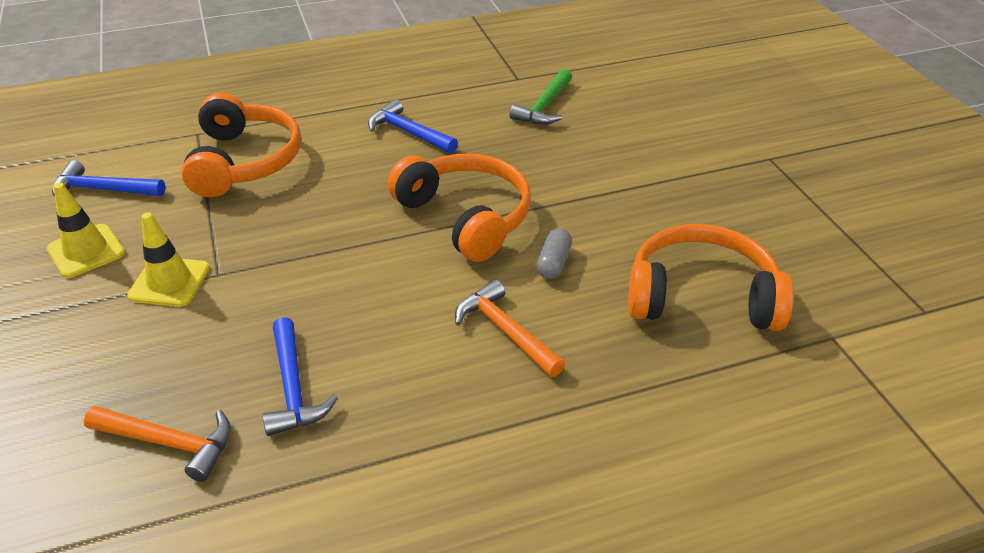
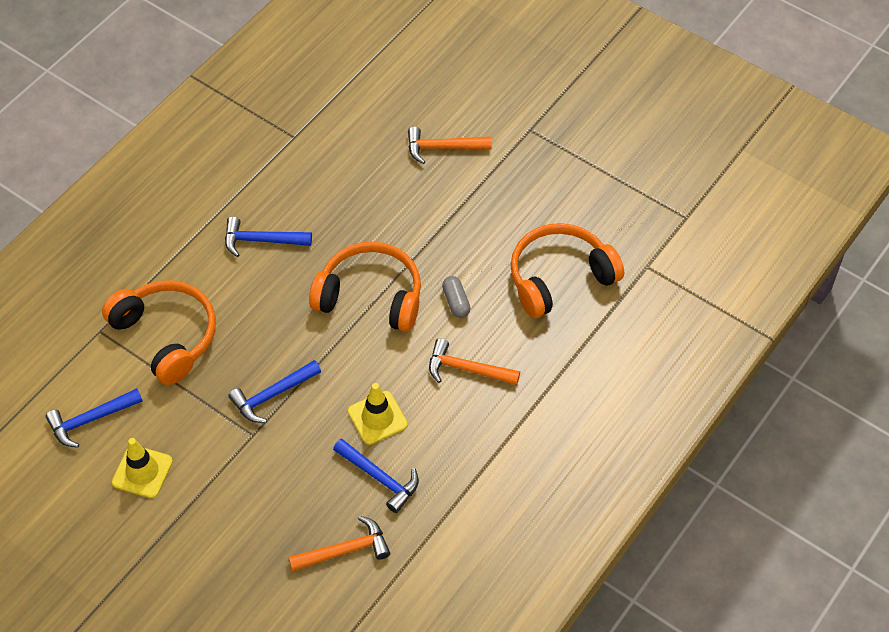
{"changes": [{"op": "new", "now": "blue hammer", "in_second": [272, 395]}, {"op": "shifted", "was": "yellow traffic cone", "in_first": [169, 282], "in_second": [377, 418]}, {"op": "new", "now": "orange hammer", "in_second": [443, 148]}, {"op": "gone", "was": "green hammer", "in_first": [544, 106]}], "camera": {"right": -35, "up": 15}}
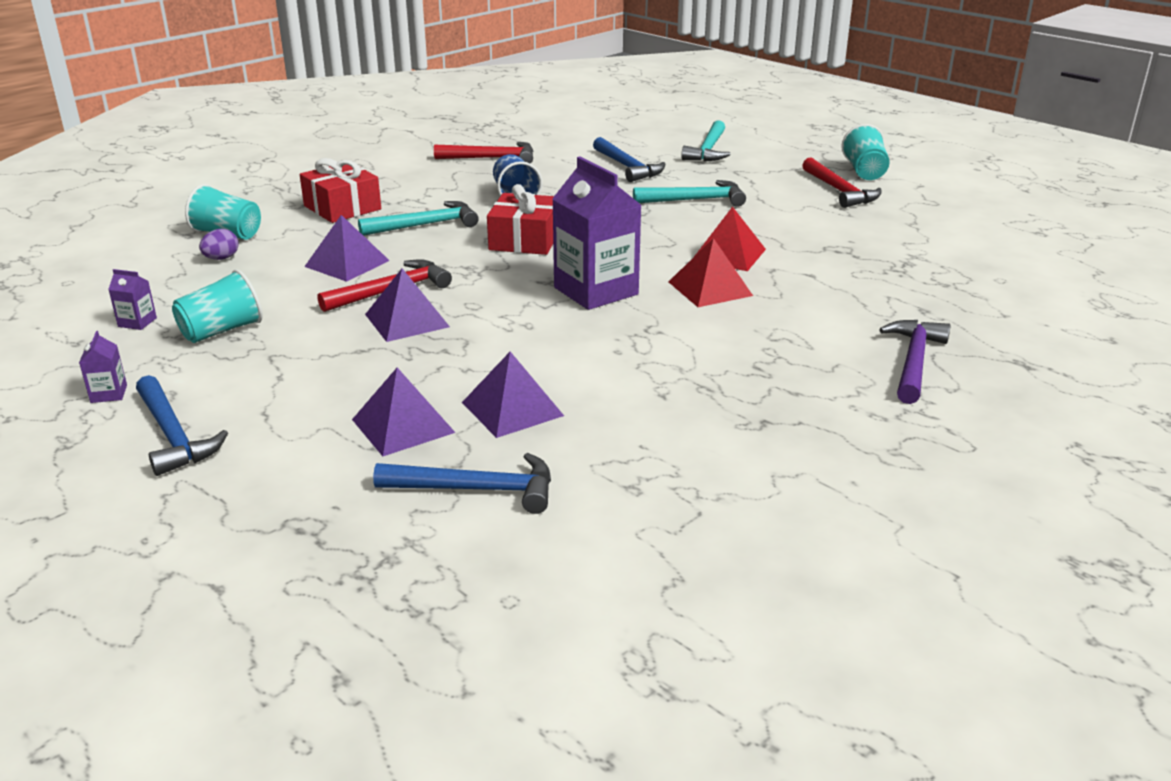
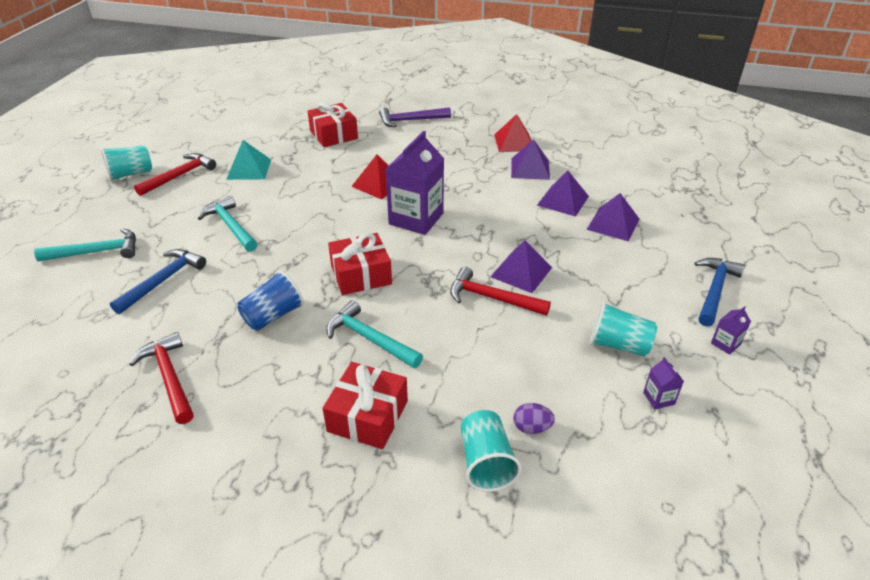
{"changes": [{"op": "new", "now": "turquoise pyramid", "in_second": [249, 169]}, {"op": "new", "now": "red gift", "in_second": [334, 135]}, {"op": "shifted", "was": "red pyramid", "in_first": [728, 254], "in_second": [514, 142]}, {"op": "shifted", "was": "purple pyramid", "in_first": [347, 263], "in_second": [530, 168]}, {"op": "gone", "was": "blue hammer", "in_first": [477, 490]}], "camera": {"right": -120, "up": 10}}
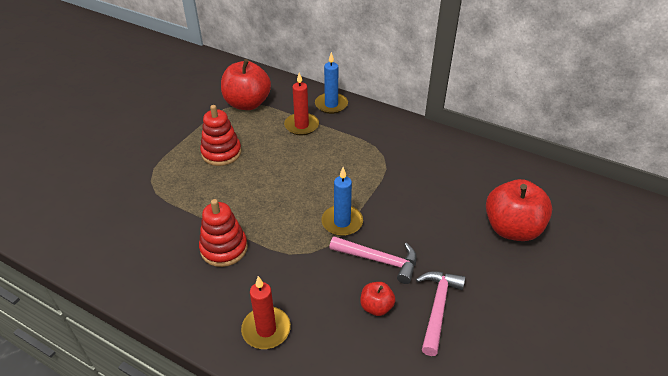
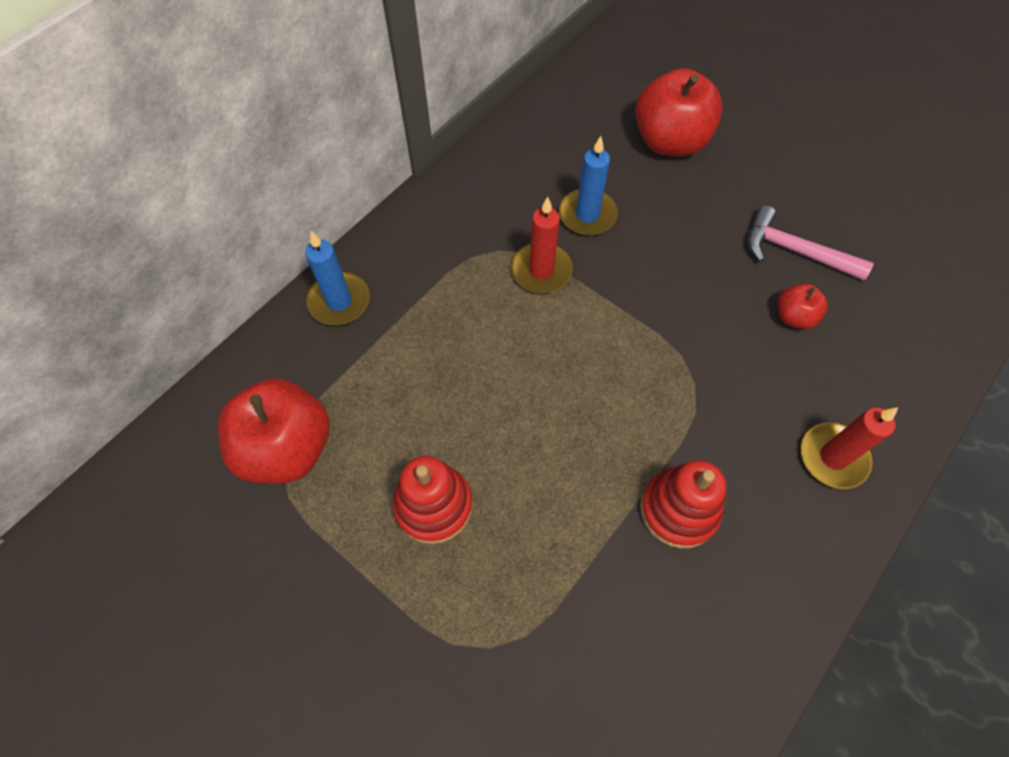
{"changes": [{"op": "shifted", "was": "red candle", "in_first": [301, 126], "in_second": [541, 270]}, {"op": "shifted", "was": "blue candle", "in_first": [342, 222], "in_second": [587, 215]}, {"op": "gone", "was": "pink hammer", "in_first": [379, 260]}], "camera": {"right": -80, "up": 20}}
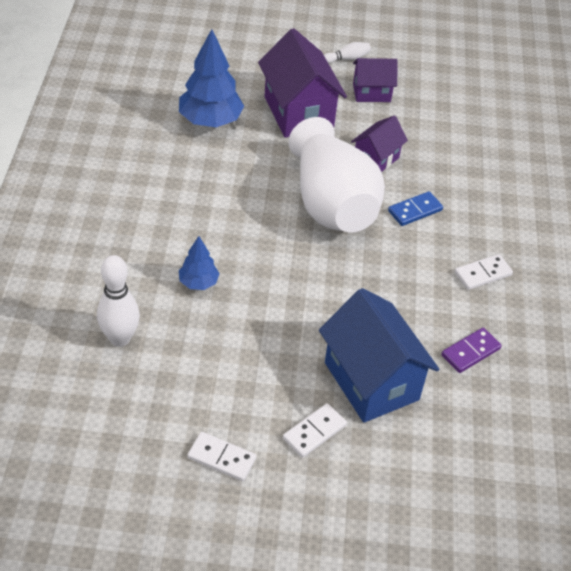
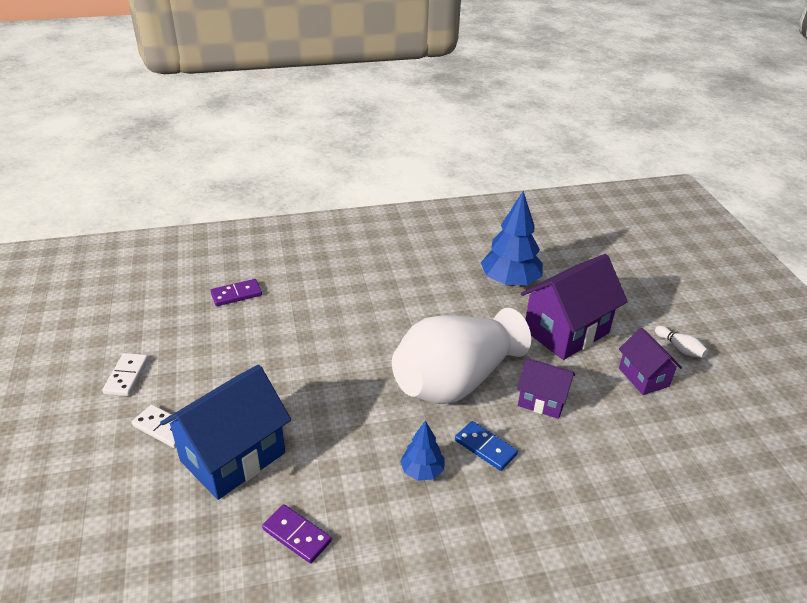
{"changes": [{"op": "swapped", "was": "white bowling pin", "now": "purple domino", "in_first": [120, 338], "in_second": [236, 294]}, {"op": "shifted", "was": "blue tree", "in_first": [198, 283], "in_second": [422, 471]}, {"op": "gone", "was": "white domino", "in_first": [483, 274]}], "camera": {"right": 75, "up": -10}}
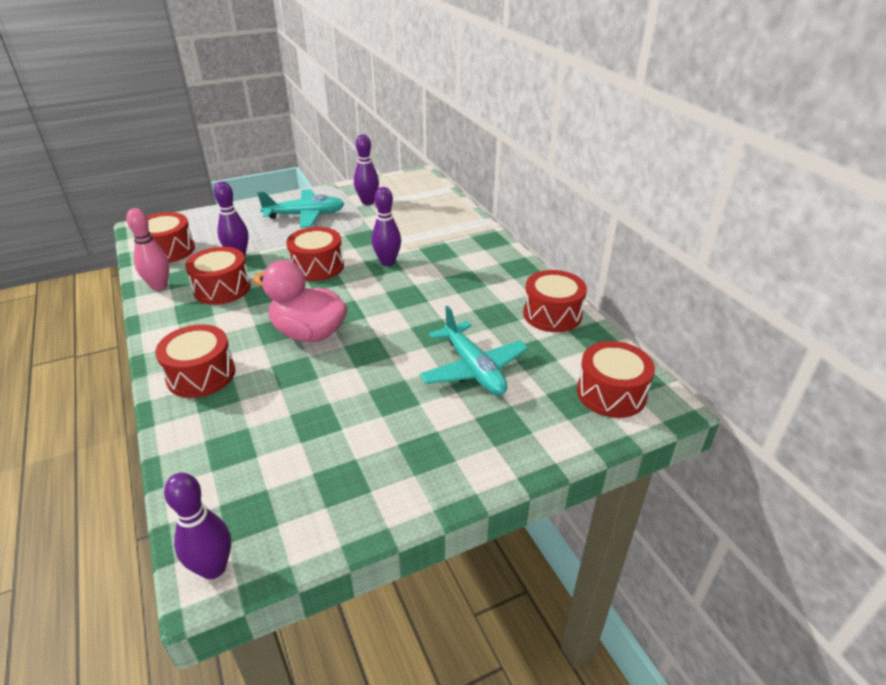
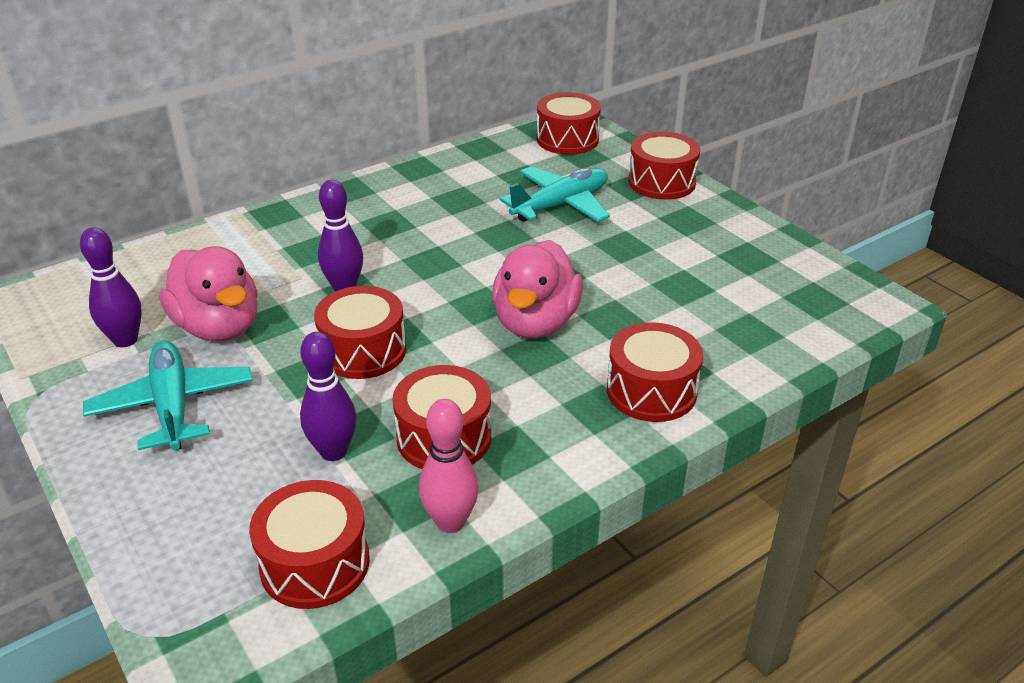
{"changes": [{"op": "new", "now": "pink duck", "in_second": [219, 327]}, {"op": "shifted", "was": "red drum", "in_first": [552, 314], "in_second": [661, 182]}, {"op": "gone", "was": "purple bowling pin", "in_first": [213, 568]}], "camera": {"right": -100, "up": 0}}
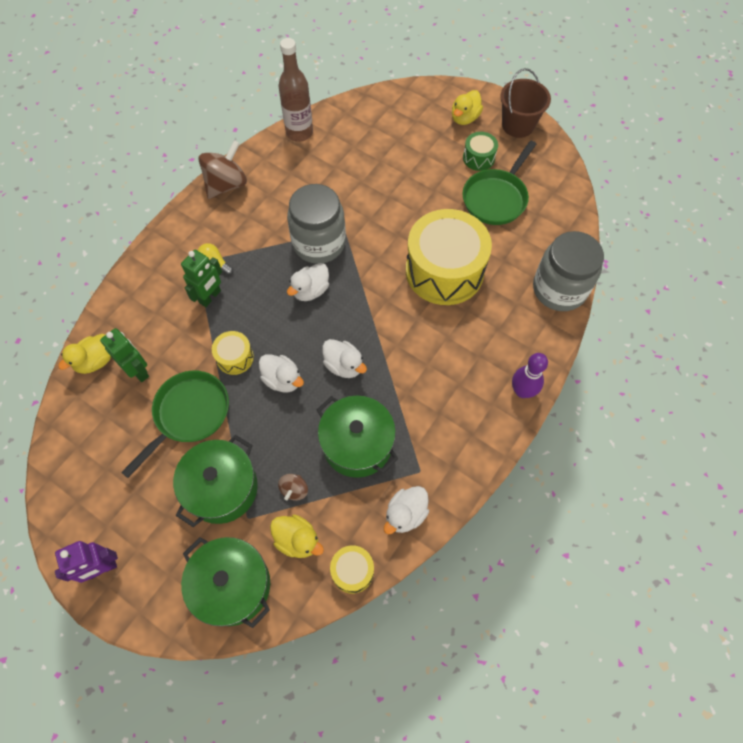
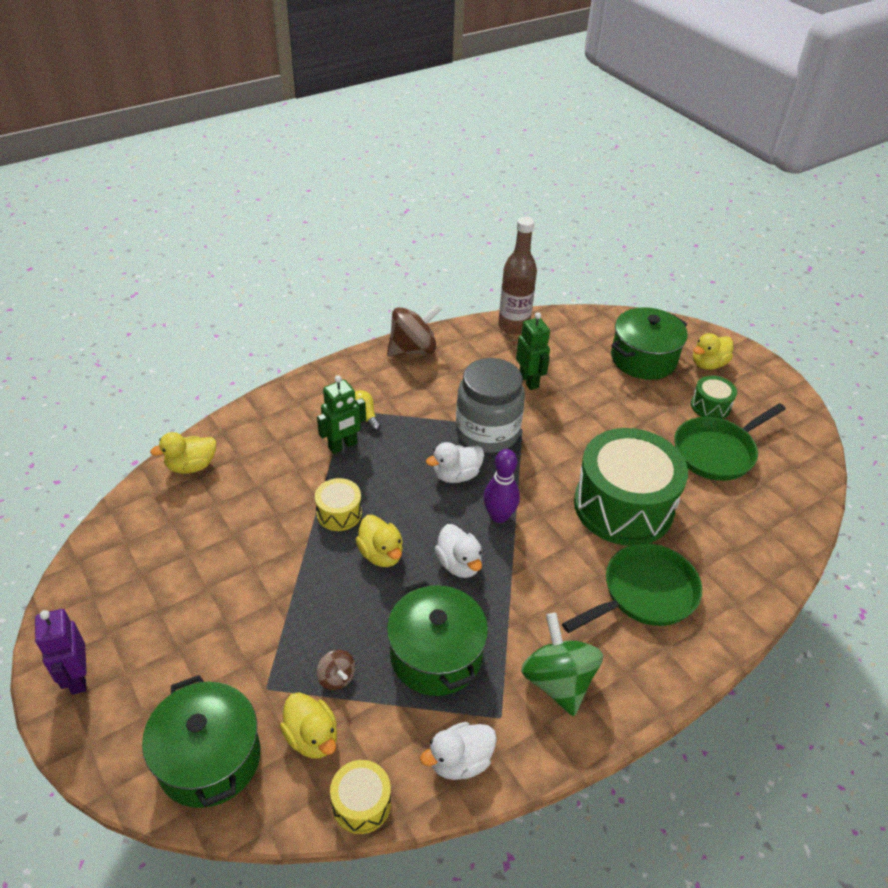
{"changes": [{"op": "rotated", "was": "purple robot", "in_first": [102, 569], "in_second": [77, 678], "clockwise": 75}, {"op": "rotated", "was": "brown spinning top", "in_first": [294, 490], "in_second": [336, 678], "clockwise": -75}, {"op": "repainted", "was": "white duck", "now": "yellow duck", "in_first": [282, 380], "in_second": [381, 554]}, {"op": "shifted", "was": "purple bowling pin", "in_first": [522, 391], "in_second": [499, 516]}, {"op": "shifted", "was": "green robot", "in_first": [138, 371], "in_second": [529, 381]}, {"op": "new", "now": "green spinning top", "in_second": [558, 681]}, {"op": "shifted", "was": "green pan", "in_first": [189, 414], "in_second": [644, 593]}, {"op": "repainted", "was": "yellow drum", "now": "green drum", "in_first": [444, 271], "in_second": [623, 506]}, {"op": "shifted", "was": "green pot", "in_first": [222, 488], "in_second": [643, 359]}, {"op": "gone", "was": "brown bucket", "in_first": [518, 125]}, {"op": "gone", "was": "grey jar", "in_first": [559, 289]}], "camera": {"right": 20, "up": -20}}
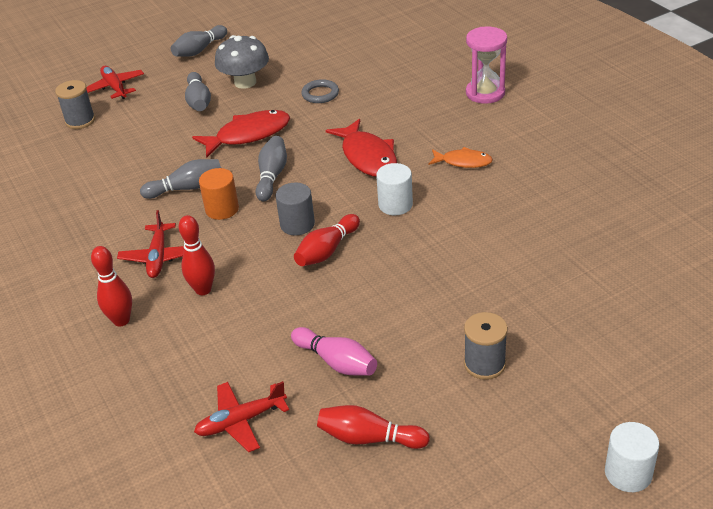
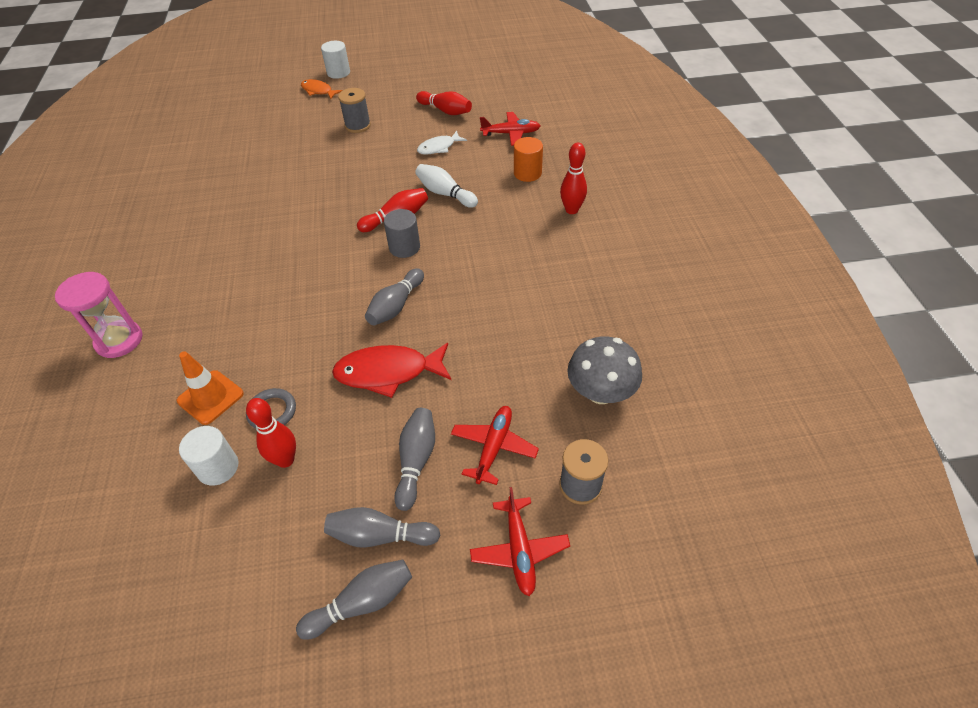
{"changes": [{"op": "new", "now": "orange traffic cone", "in_second": [210, 397]}, {"op": "shifted", "was": "white cylinder", "in_first": [395, 205], "in_second": [218, 467]}, {"op": "shifted", "was": "red bowling pin", "in_first": [203, 290], "in_second": [285, 460]}, {"op": "shifted", "was": "orange fish", "in_first": [463, 162], "in_second": [318, 91]}, {"op": "shifted", "was": "grey bowling pin", "in_first": [187, 188], "in_second": [380, 535]}, {"op": "new", "now": "white bowling pin", "in_second": [445, 193]}, {"op": "swapped", "was": "pink bowling pin", "now": "white fish", "in_first": [336, 362], "in_second": [439, 147]}, {"op": "shifted", "was": "red plane", "in_first": [158, 257], "in_second": [493, 447]}, {"op": "shifted", "was": "orange cylinder", "in_first": [222, 209], "in_second": [527, 173]}, {"op": "shifted", "was": "grey mushroom", "in_first": [245, 82], "in_second": [600, 392]}, {"op": "gone", "was": "red fish", "in_first": [367, 157]}], "camera": {"right": -160, "up": 10}}
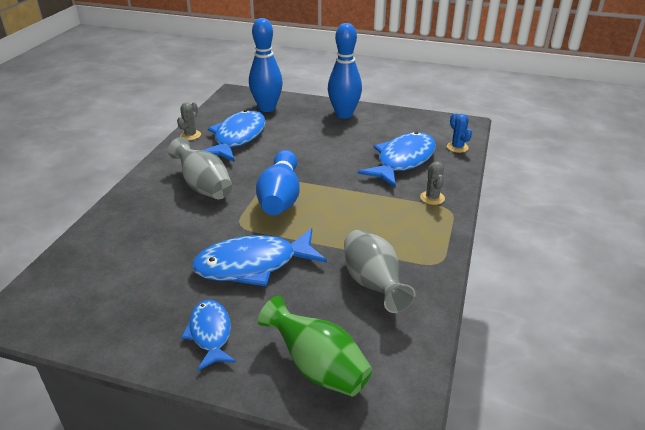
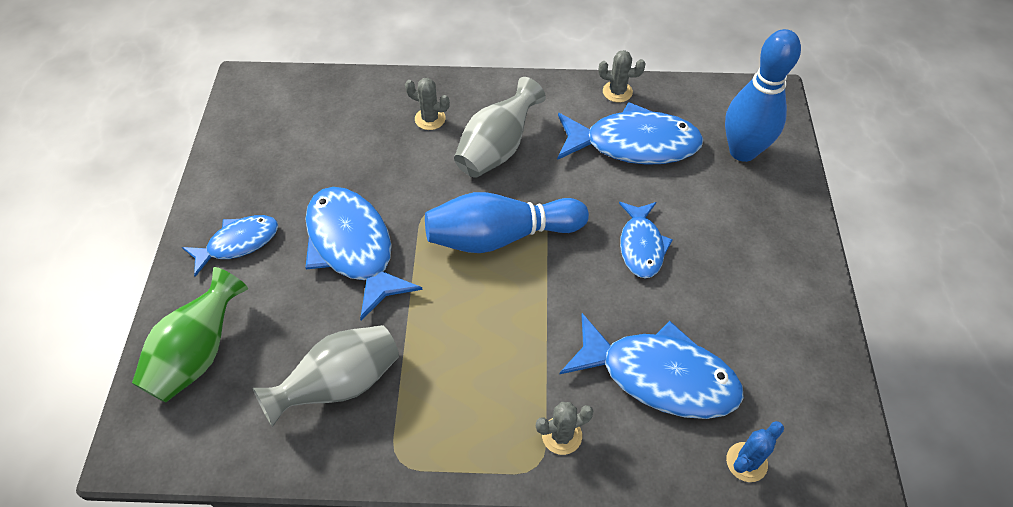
{"changes": [{"op": "new", "now": "grey cactus", "in_second": [430, 119]}, {"op": "new", "now": "blue fish", "in_second": [641, 246]}, {"op": "gone", "was": "blue bowling pin", "in_first": [344, 114]}], "camera": {"right": 75, "up": 20}}
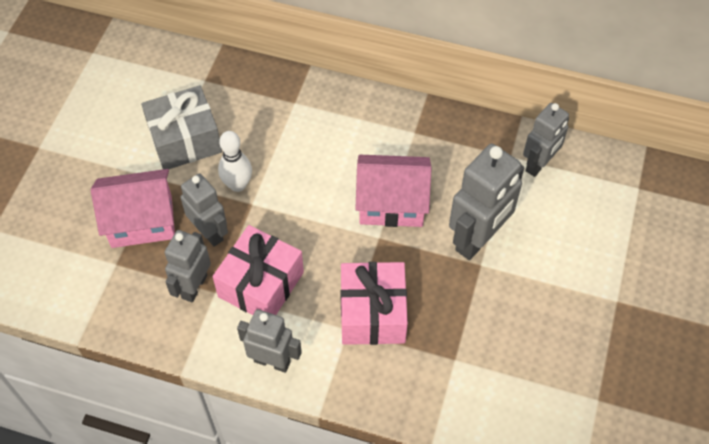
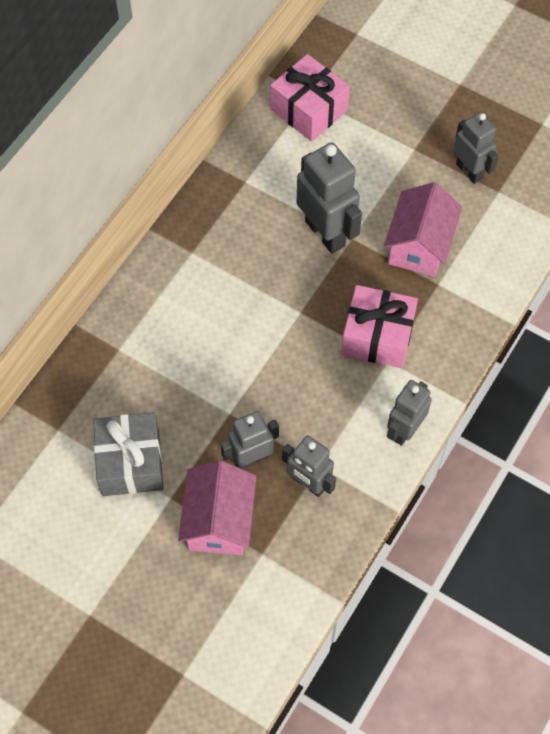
{"changes": [{"op": "shifted", "was": "pink gift", "in_first": [261, 284], "in_second": [309, 110]}, {"op": "shifted", "was": "pink house", "in_first": [391, 204], "in_second": [419, 245]}, {"op": "shifted", "was": "grey robot", "in_first": [539, 164], "in_second": [469, 171]}, {"op": "gone", "was": "white bowling pin", "in_first": [237, 185]}], "camera": {"right": -75, "up": 5}}
